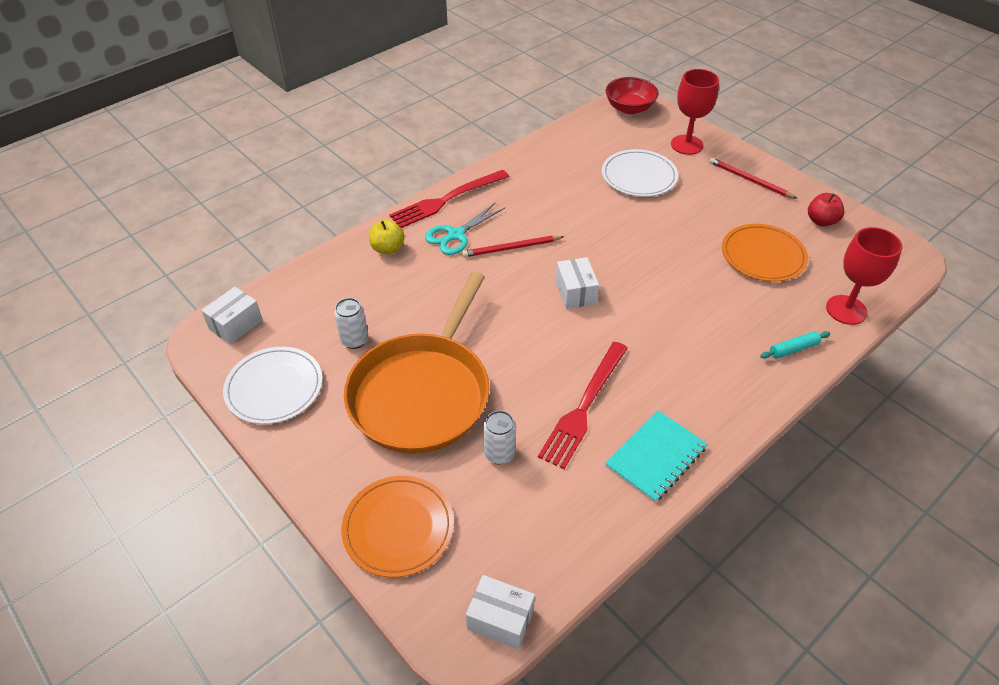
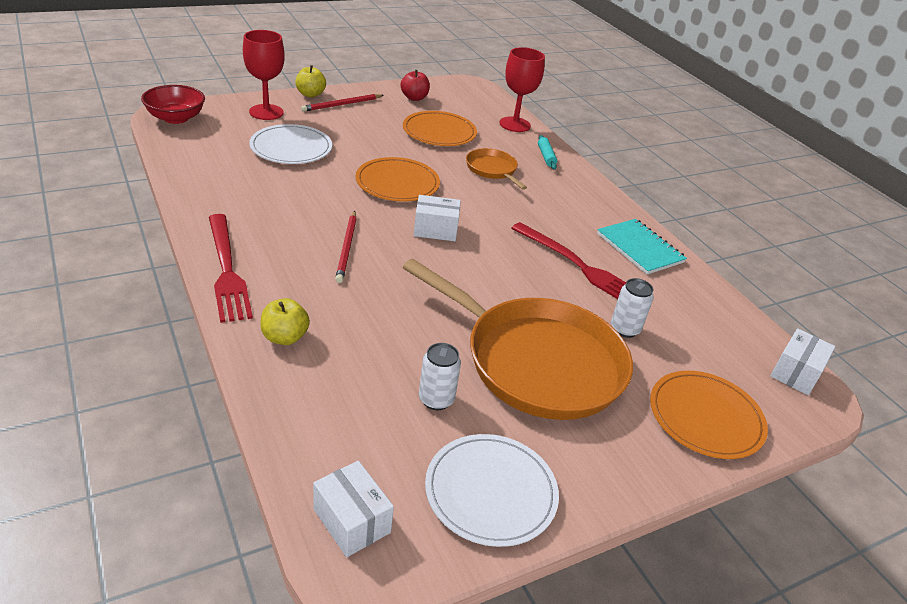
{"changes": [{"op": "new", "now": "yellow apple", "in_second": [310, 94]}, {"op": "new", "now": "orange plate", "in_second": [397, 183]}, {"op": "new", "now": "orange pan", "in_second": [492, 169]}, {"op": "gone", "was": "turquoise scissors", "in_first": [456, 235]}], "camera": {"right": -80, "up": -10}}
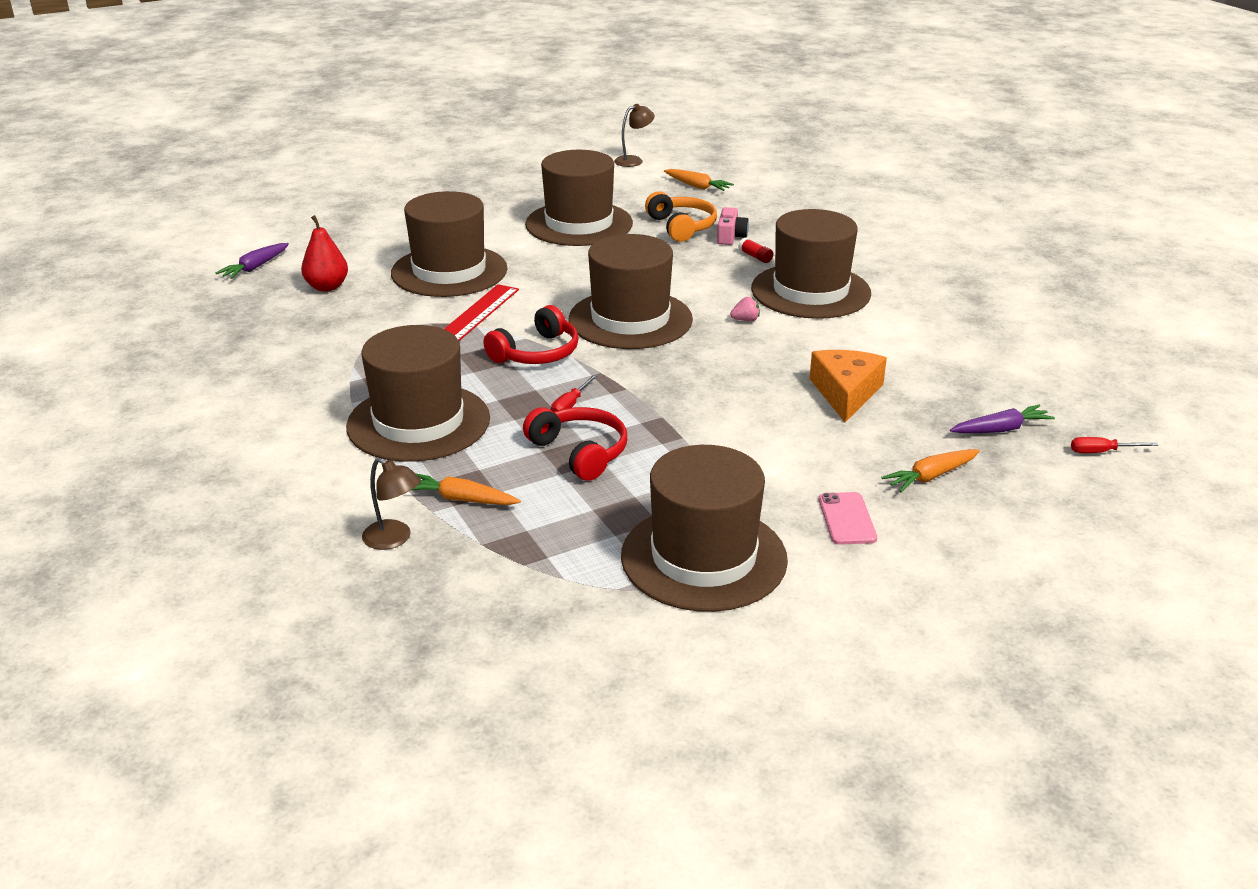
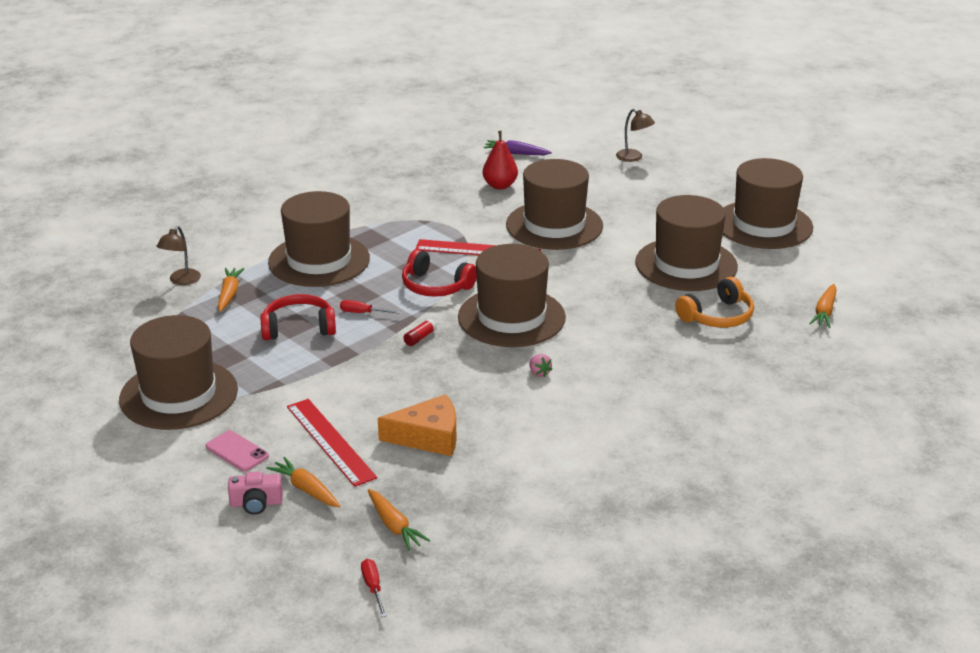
{"changes": [{"op": "rotated", "was": "pink phone", "in_first": [846, 519], "in_second": [237, 451], "clockwise": 60}, {"op": "shifted", "was": "pink camera", "in_first": [730, 236], "in_second": [256, 503]}, {"op": "rotated", "was": "red headphones", "in_first": [580, 452], "in_second": [298, 327], "clockwise": -135}, {"op": "new", "now": "red ruler", "in_second": [330, 441]}, {"op": "repainted", "was": "purple carrot", "now": "orange carrot", "in_first": [1001, 429], "in_second": [394, 526]}, {"op": "shifted", "was": "red glue stick", "in_first": [755, 256], "in_second": [420, 338]}, {"op": "shifted", "was": "brown lamp", "in_first": [634, 160], "in_second": [633, 158]}, {"op": "shifted", "was": "brown hat", "in_first": [810, 291], "in_second": [763, 225]}], "camera": {"right": 75, "up": 0}}
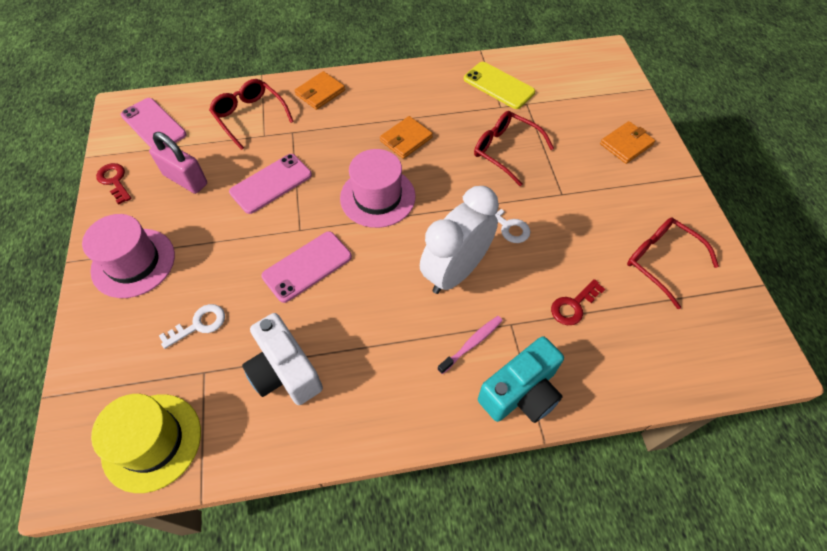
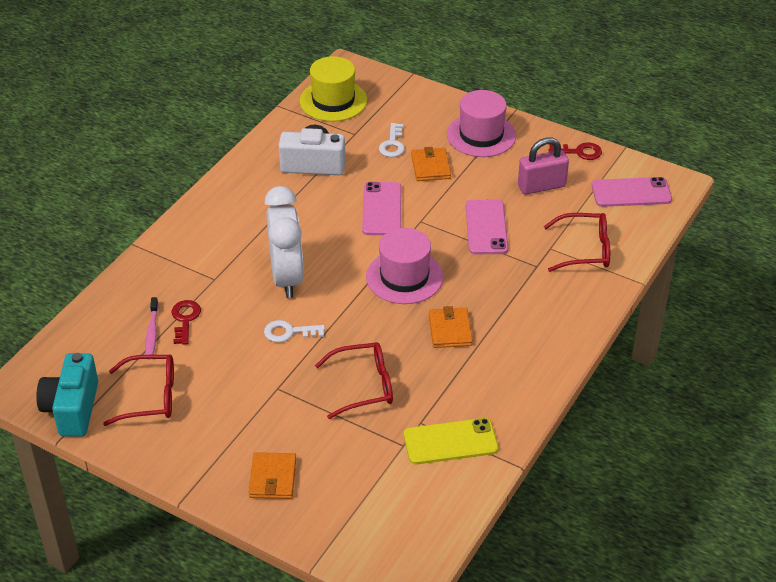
{"changes": [{"op": "shifted", "was": "turquoise camera", "in_first": [521, 392], "in_second": [72, 409]}, {"op": "shifted", "was": "pink toothbrush", "in_first": [472, 343], "in_second": [152, 333]}, {"op": "shifted", "was": "orange wallet", "in_first": [320, 92], "in_second": [430, 167]}], "camera": {"right": 130, "up": -15}}
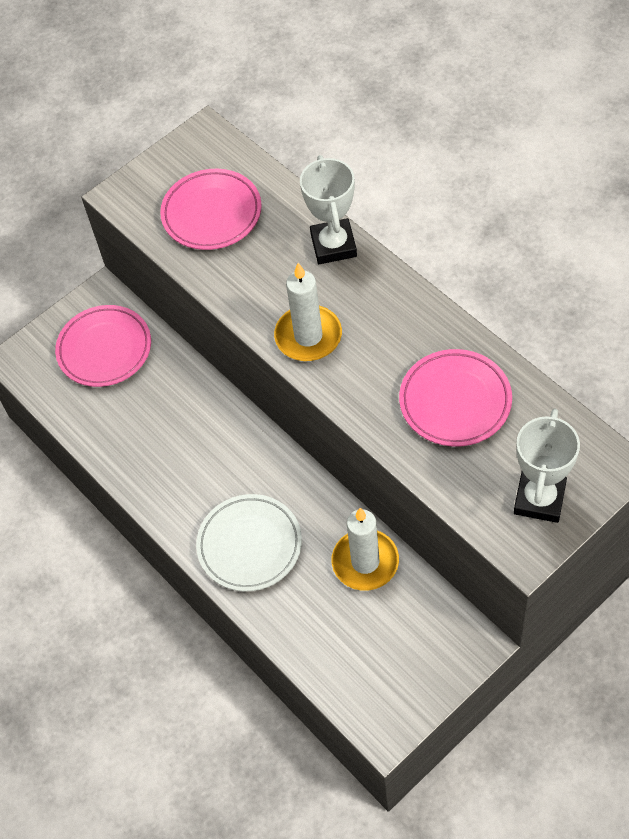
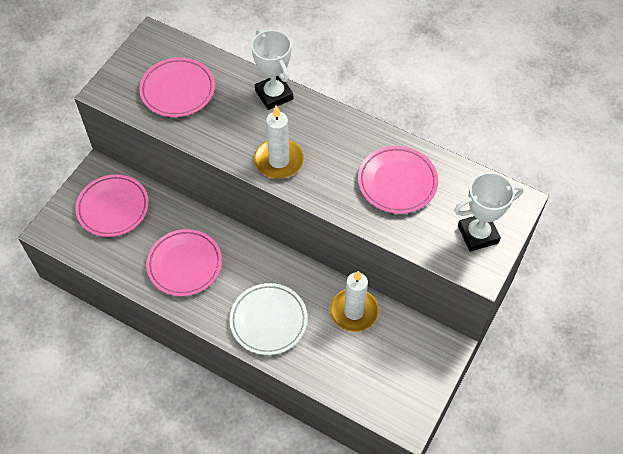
{"changes": [{"op": "new", "now": "pink plate", "in_second": [185, 265]}, {"op": "rotated", "was": "white trophy", "in_first": [539, 499], "in_second": [478, 234], "clockwise": 75}], "camera": {"right": -25, "up": 0}}
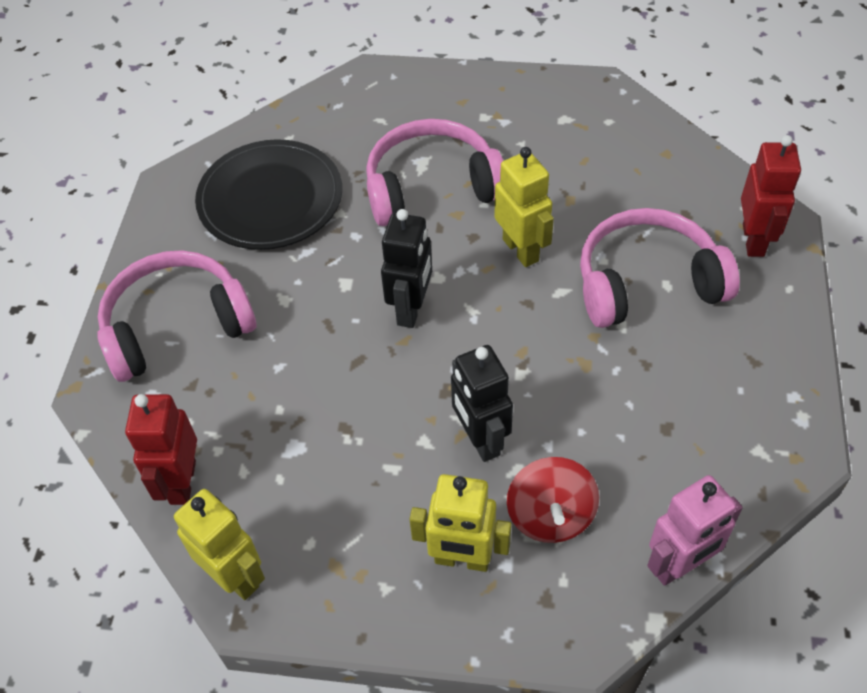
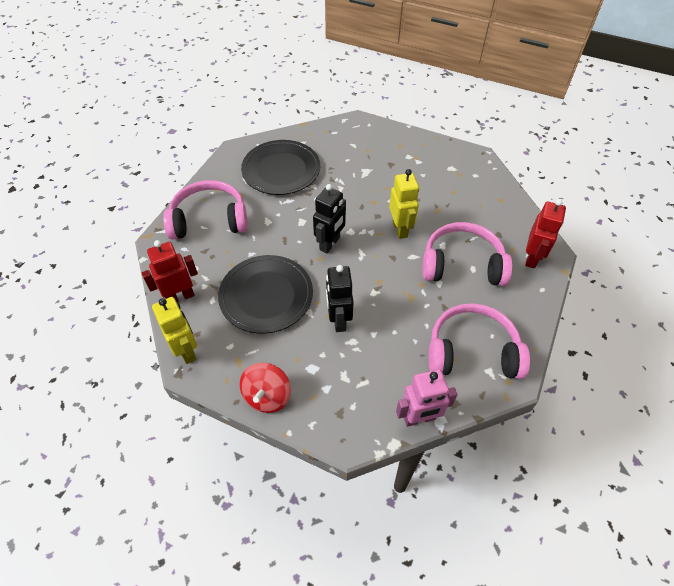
{"changes": [{"op": "rotated", "was": "red robot", "in_first": [182, 482], "in_second": [180, 296], "clockwise": 45}, {"op": "new", "now": "black plate", "in_second": [266, 295]}, {"op": "shifted", "was": "red spinning top", "in_first": [550, 515], "in_second": [267, 396]}, {"op": "shifted", "was": "pink headphones", "in_first": [432, 187], "in_second": [472, 351]}, {"op": "gone", "was": "yellow robot", "in_first": [462, 559]}], "camera": {"right": 15, "up": 0}}
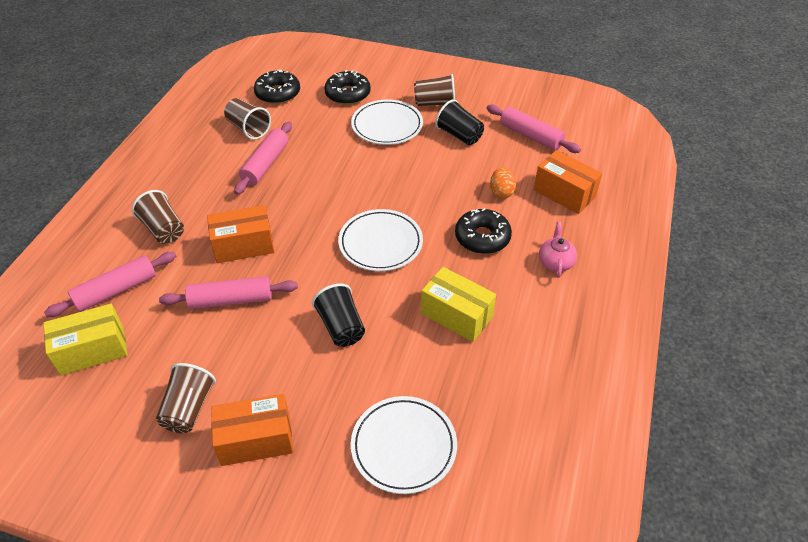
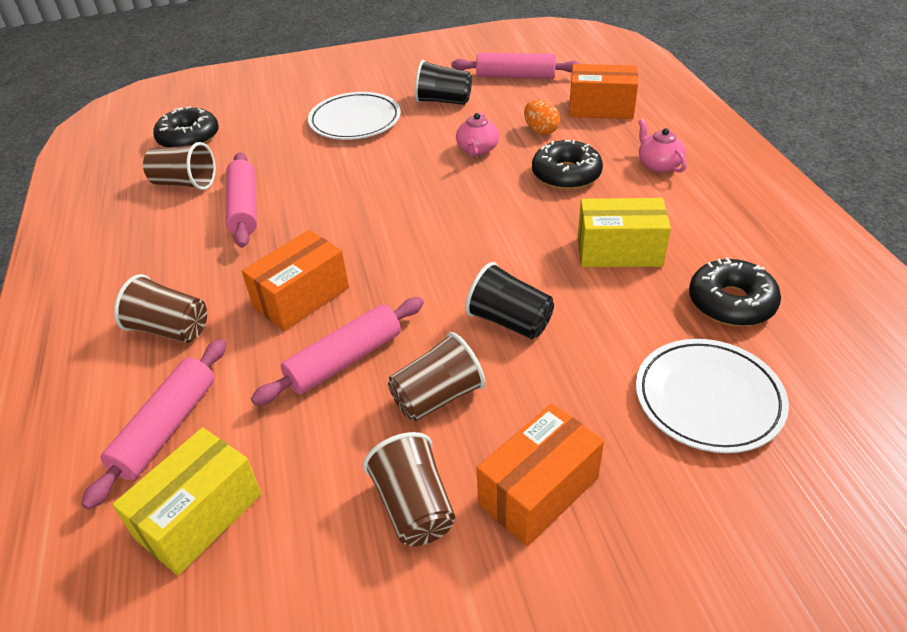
{"changes": [{"op": "shifted", "was": "brown cup", "in_first": [435, 103], "in_second": [437, 397]}, {"op": "new", "now": "pink teapot", "in_second": [477, 149]}, {"op": "shifted", "was": "black donut", "in_first": [348, 94], "in_second": [731, 303]}, {"op": "gone", "was": "white plate", "in_first": [380, 243]}], "camera": {"right": -30, "up": -5}}
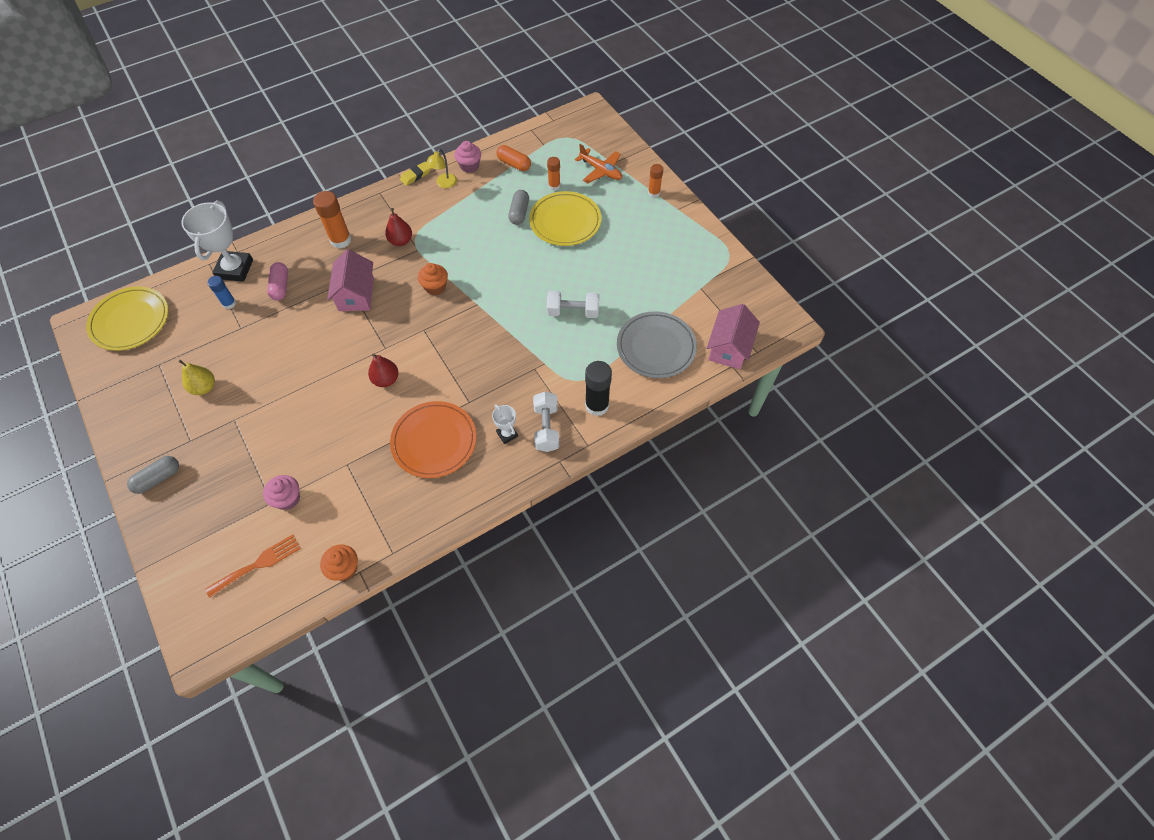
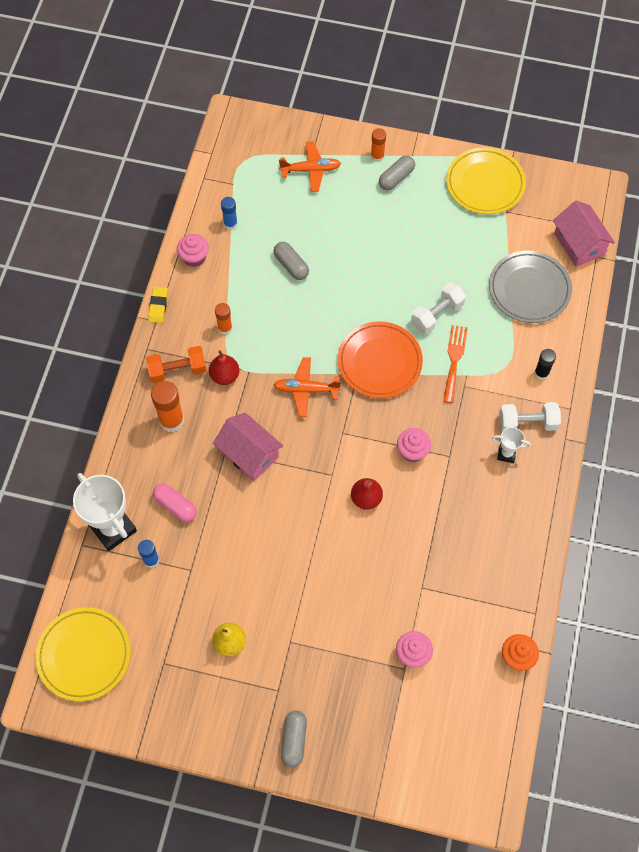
{"changes": [{"op": "new", "now": "orange dumbbell", "in_second": [177, 370]}, {"op": "shifted", "was": "orange glue stick", "in_first": [554, 186], "in_second": [225, 328]}, {"op": "swapped", "was": "orange capsule", "now": "blue glue stick", "in_first": [514, 164], "in_second": [230, 224]}, {"op": "swapped", "was": "orange cupcake", "now": "orange plane", "in_first": [435, 287], "in_second": [306, 390]}, {"op": "shifted", "was": "orange plate", "in_first": [434, 441], "in_second": [379, 362]}, {"op": "new", "now": "grey capsule", "in_second": [396, 178]}, {"op": "new", "now": "pink cupcake", "in_second": [412, 451]}, {"op": "shifted", "was": "orange fork", "in_first": [258, 564], "in_second": [454, 360]}, {"op": "shifted", "was": "yellow plate", "in_first": [565, 221], "in_second": [485, 184]}, {"op": "rotated", "was": "white dumbbell", "in_first": [546, 428], "in_second": [527, 423], "clockwise": -45}, {"op": "scaled", "was": "black glue stick", "in_first": [597, 405], "in_second": [541, 373], "ratio": 0.6}, {"op": "gone", "was": "yellow lamp", "in_first": [444, 184]}], "camera": {"right": -45, "up": 5}}
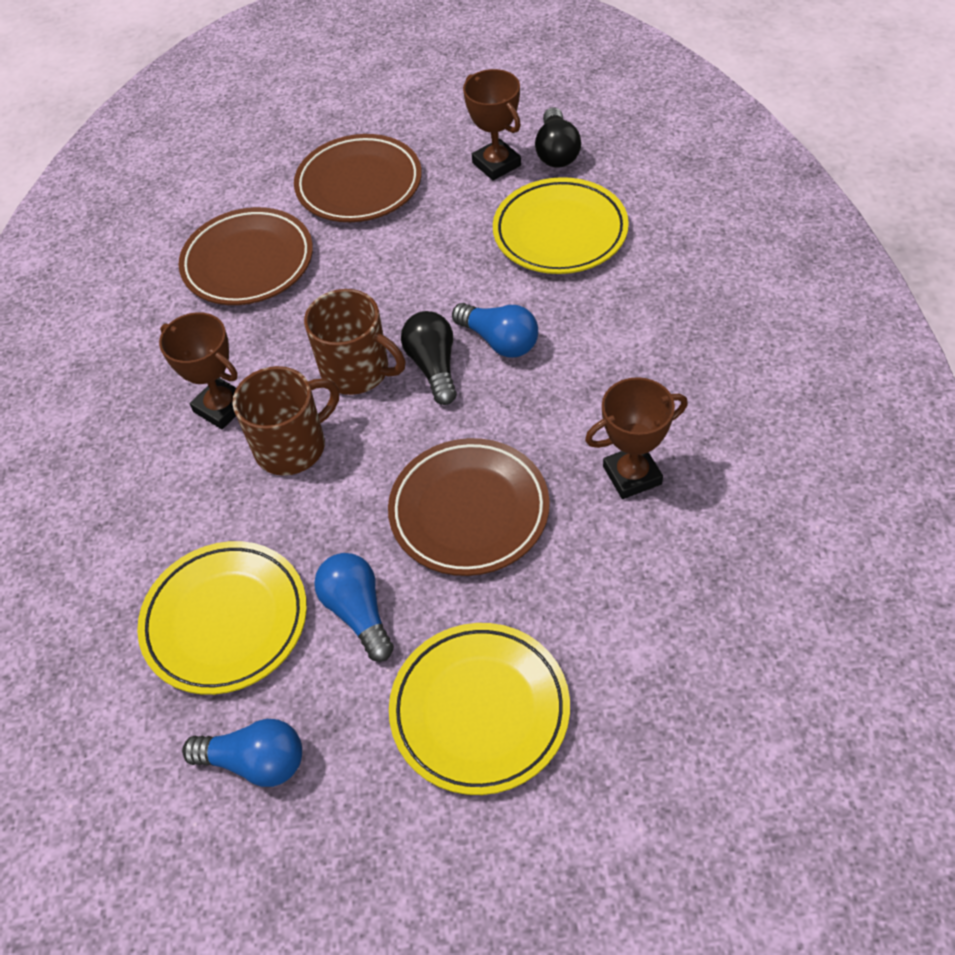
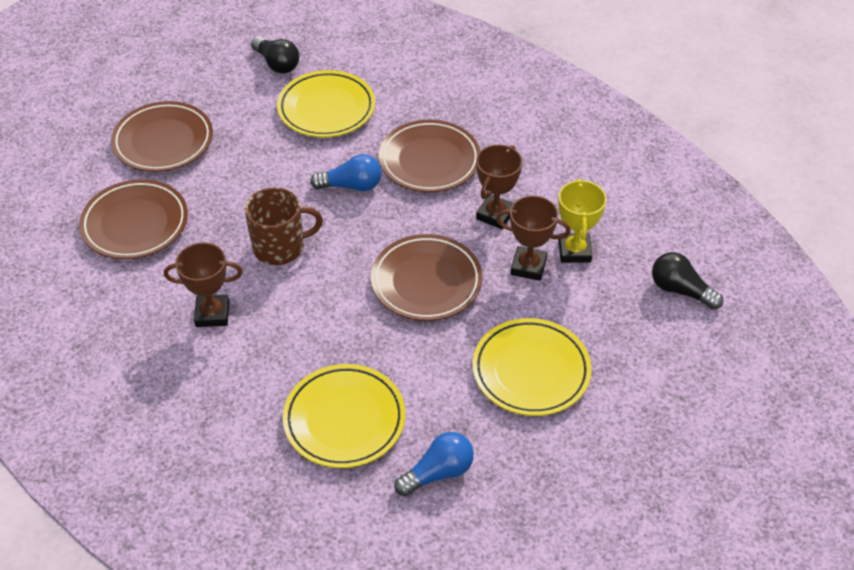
{"changes": [{"op": "new", "now": "brown plate", "in_second": [429, 161]}, {"op": "shifted", "was": "brown trophy", "in_first": [496, 164], "in_second": [528, 266]}, {"op": "new", "now": "yellow trophy", "in_second": [574, 251]}, {"op": "shifted", "was": "black light bulb", "in_first": [433, 366], "in_second": [680, 290]}, {"op": "gone", "was": "brown mug", "in_first": [292, 446]}, {"op": "gone", "was": "blue light bulb", "in_first": [358, 612]}], "camera": {"right": -45, "up": -5}}
